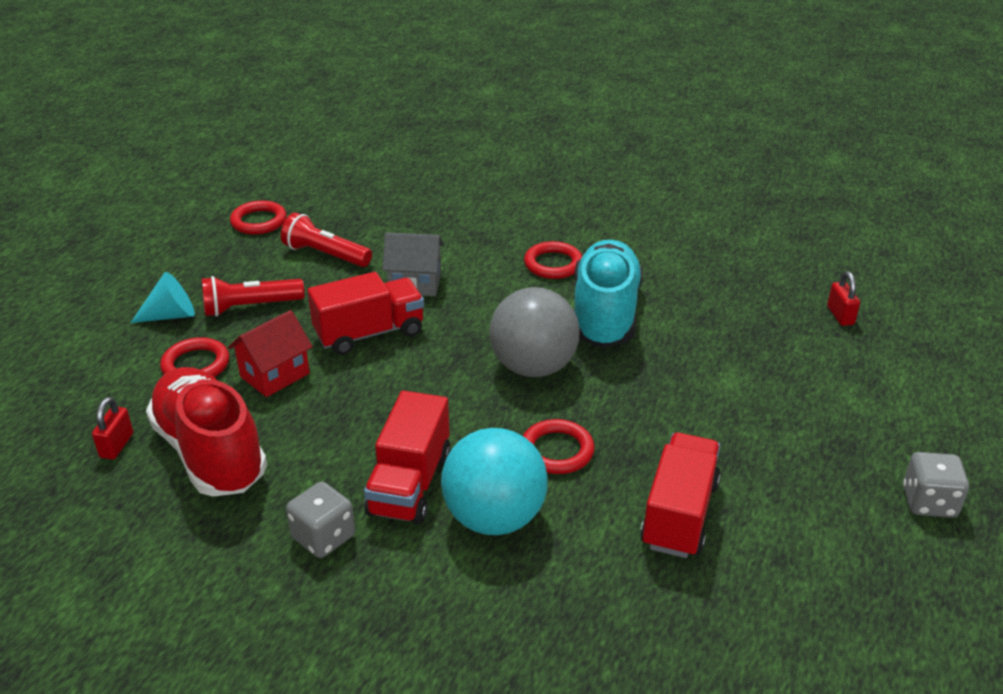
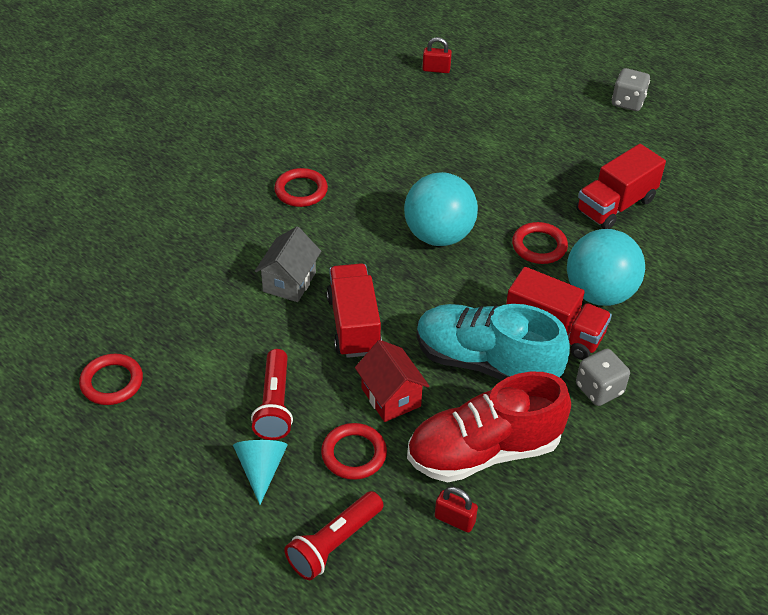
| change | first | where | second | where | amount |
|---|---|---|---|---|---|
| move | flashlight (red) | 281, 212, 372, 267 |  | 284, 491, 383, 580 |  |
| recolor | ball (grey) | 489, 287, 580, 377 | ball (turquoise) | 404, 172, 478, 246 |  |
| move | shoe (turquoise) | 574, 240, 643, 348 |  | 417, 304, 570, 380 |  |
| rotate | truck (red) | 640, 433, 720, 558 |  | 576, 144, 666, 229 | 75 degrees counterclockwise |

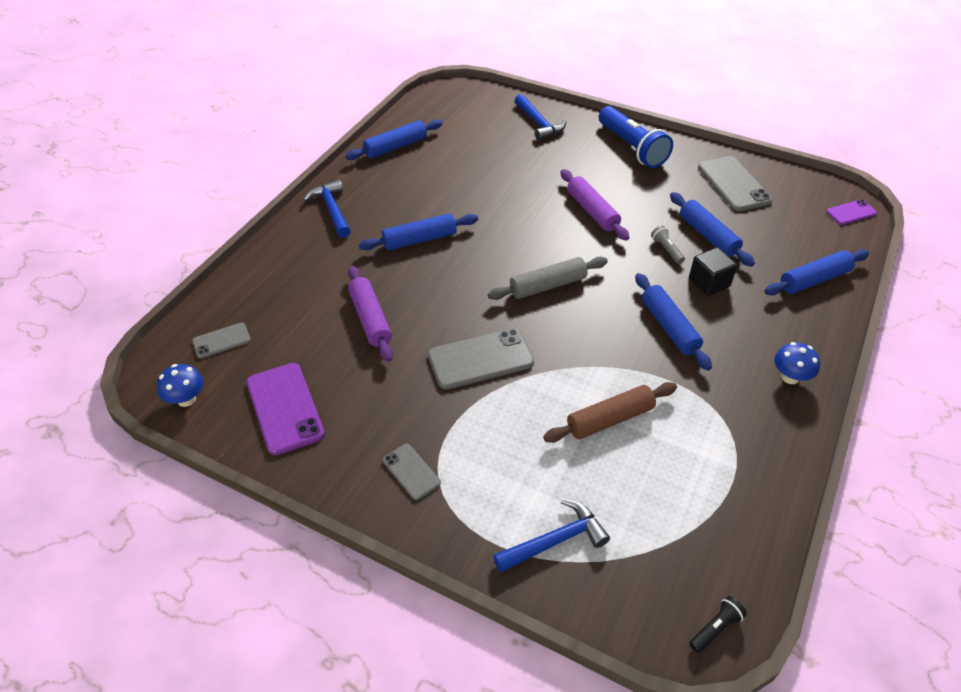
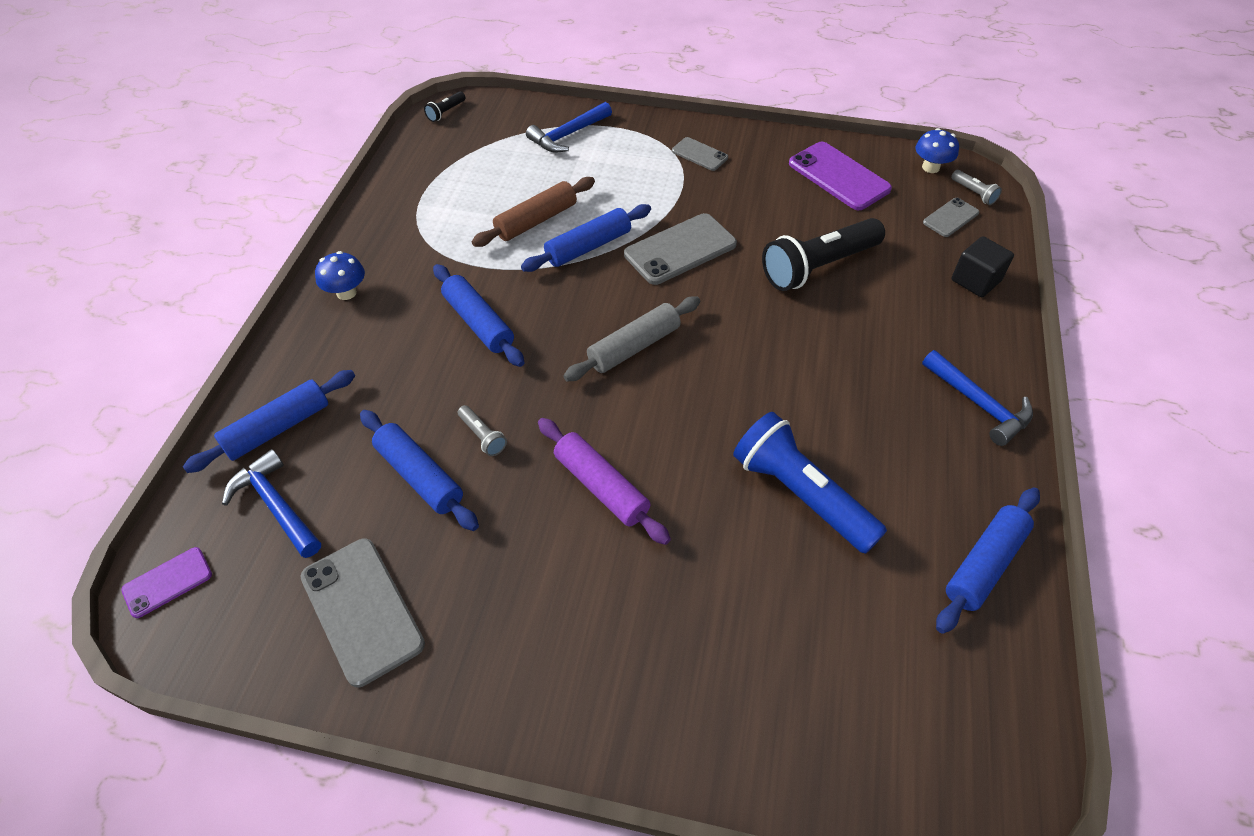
| change | first | where | second | where | amount |
|---|---|---|---|---|---|
| move | hammer (blue) | 515, 94, 566, 141 |  | 222, 449, 321, 558 |  |
| move | rolling pin (blue) | 358, 213, 478, 251 |  | 521, 204, 651, 272 |  |
| move | flashlight (blue) | 599, 106, 673, 168 |  | 733, 412, 887, 554 |  |
| replace | rolling pin (purple) | 348, 266, 393, 362 | flashlight (black) | 762, 218, 885, 291 |  |
| insert |  |  | flashlight (grey) | 951, 170, 1002, 205 |  |
| move | cube (black) | 689, 247, 737, 296 |  | 952, 236, 1014, 297 |  |

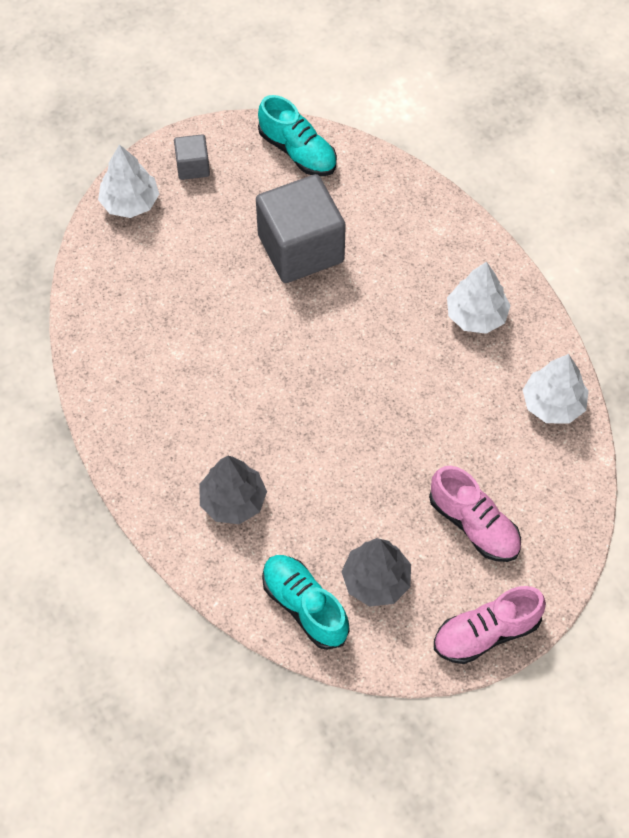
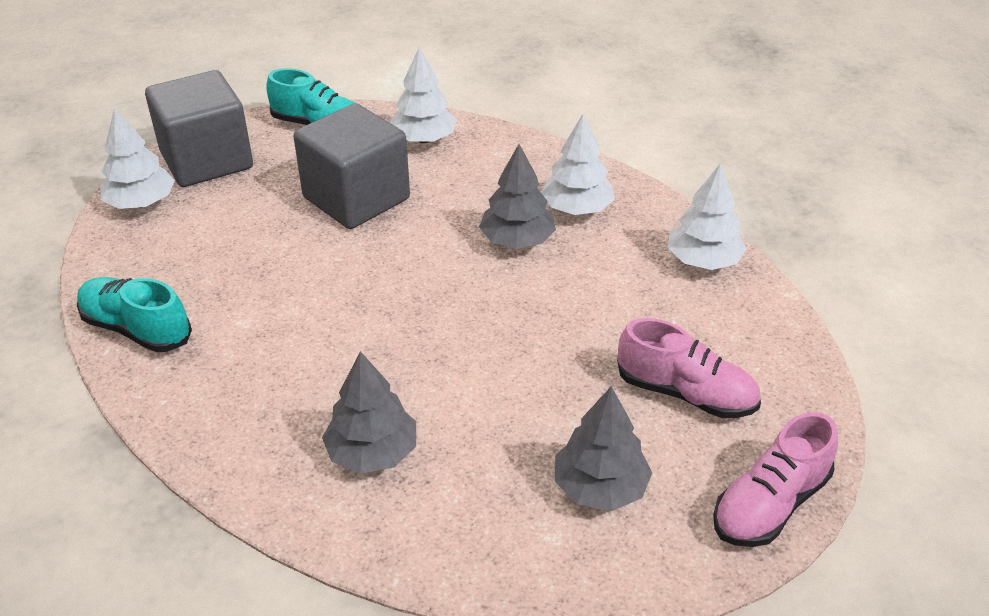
| change | first | where | second | where | amount |
|---|---|---|---|---|---|
| move | shoe (turquoise) | 262, 555, 350, 650 |  | 77, 277, 192, 352 |  |
| resize | cube (grey) | 174, 134, 210, 180 |  | 145, 70, 253, 187 | x2.13 |
| insert |  |  | tree (white) | 390, 47, 457, 143 |  |
| insert |  |  | tree (grey) | 479, 144, 556, 249 |  |

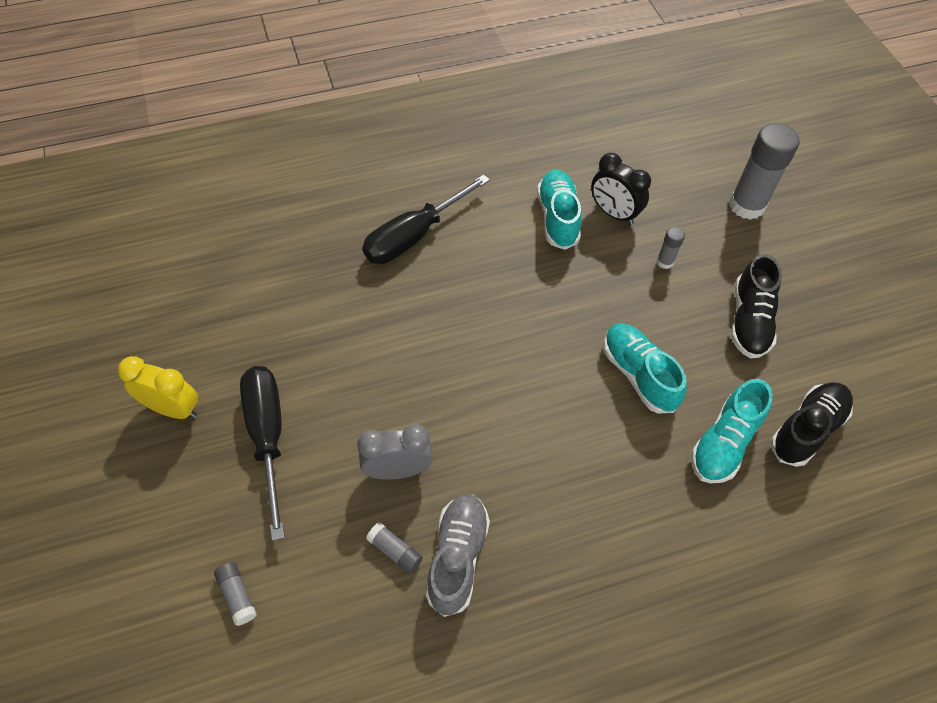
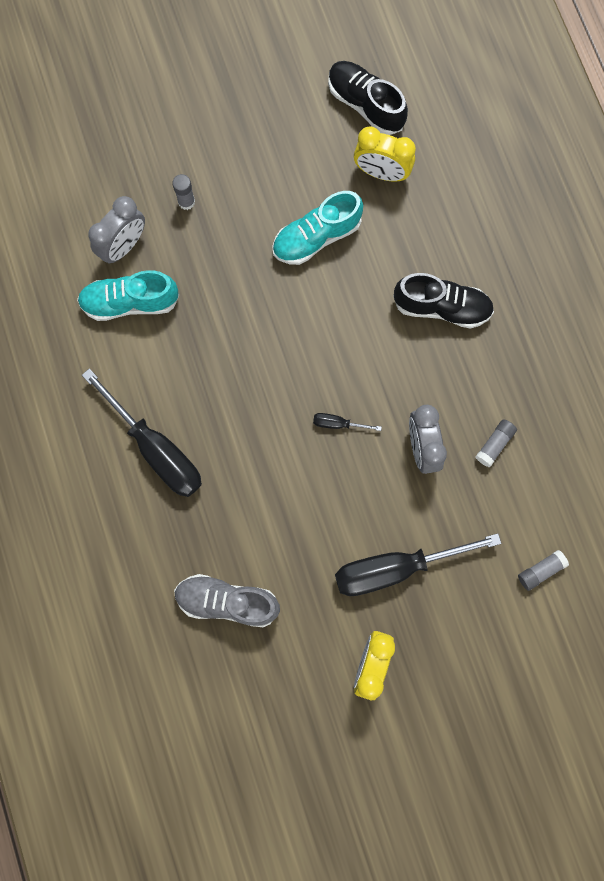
| change | first | where | second | where | amount |
|---|---|---|---|---|---|
| recolor | clock (black) | 591, 153, 651, 225 | clock (grey) | 88, 196, 145, 264 |  |
| move | shoe (grey) | 426, 494, 490, 617 |  | 174, 574, 280, 627 |  |
| insert |  |  | screwdriver (black) | 313, 413, 382, 431 |  |
| replace | shoe (turquoise) | 691, 379, 773, 483 | clock (yellow) | 354, 127, 416, 182 |  |
| move | shoe (black) | 731, 254, 782, 358 |  | 393, 273, 494, 329 |  |
| delete | glue stick (grey) | 729, 123, 800, 220 |  |  |  |

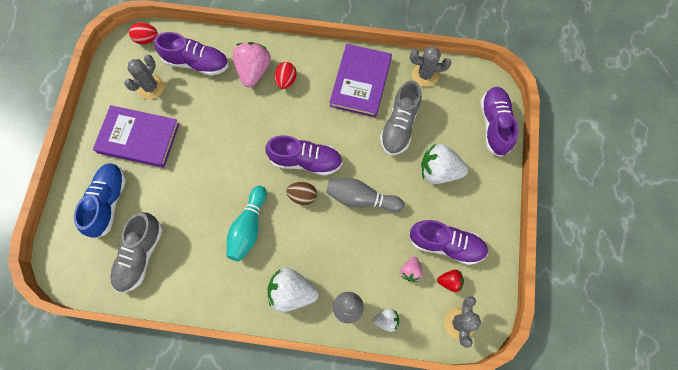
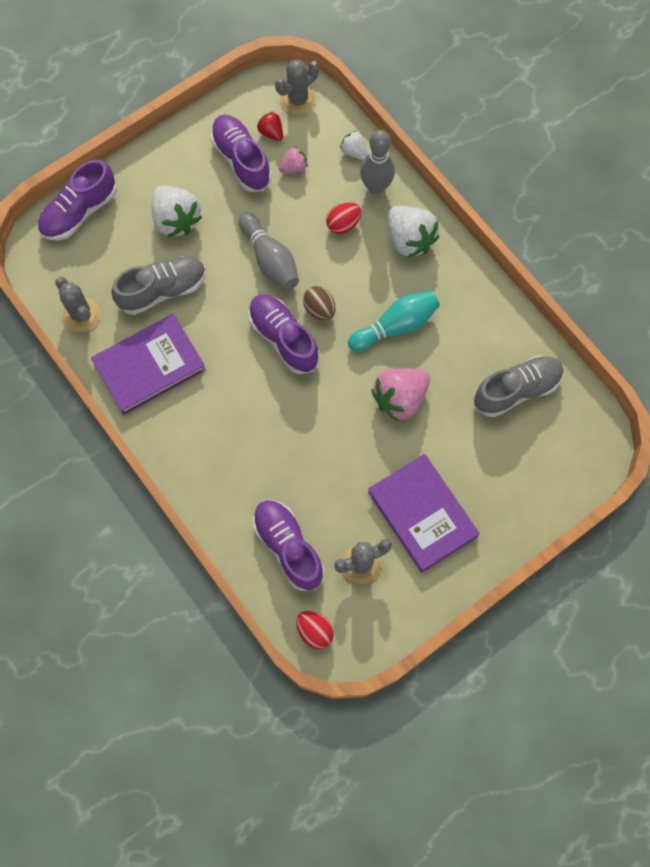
| change | first | where | second | where | amount |
|---|---|---|---|---|---|
| move | egg (red) | 274, 62, 297, 89 |  | 326, 202, 361, 234 |  |
| move | strawberry (pink) | 232, 42, 271, 87 |  | 371, 368, 430, 422 |  |
| delete | shoe (blue) | 74, 163, 126, 239 |  |  |  |

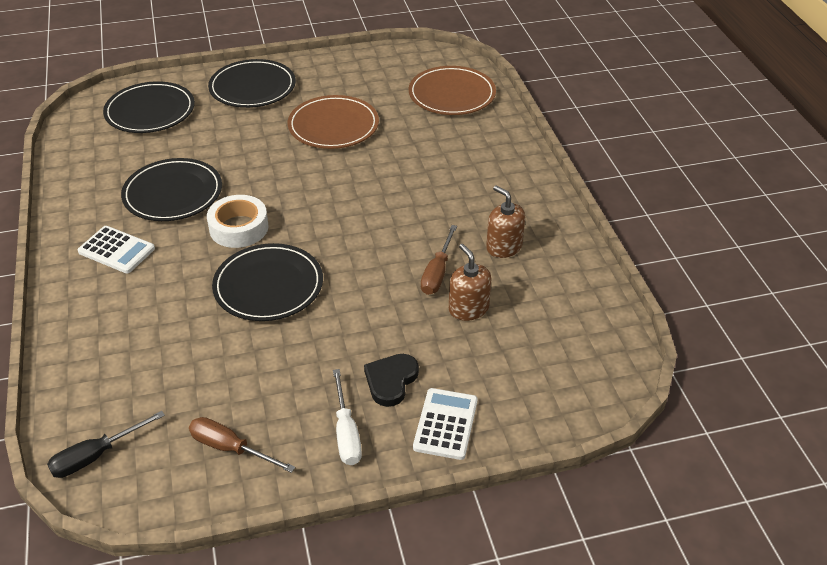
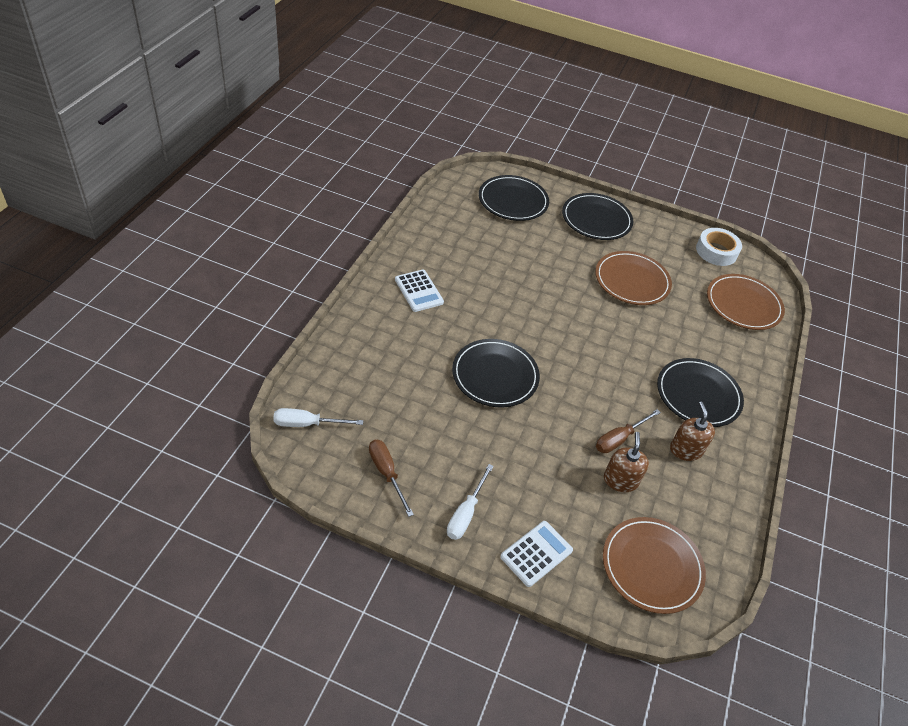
| change | first | where | second | where | amount |
|---|---|---|---|---|---|
| recolor | screwdriver (black) | 47, 411, 165, 478 | screwdriver (white) | 273, 408, 363, 427 |  |
| insert |  |  | plate (brown) | 603, 517, 706, 614 |  |
| move | plate (black) | 121, 158, 222, 221 |  | 657, 358, 744, 427 |  |
| move | tape (white) | 207, 195, 268, 248 |  | 696, 228, 742, 266 |  |
| delete | heart (black) | 364, 354, 419, 407 |  |  |  |

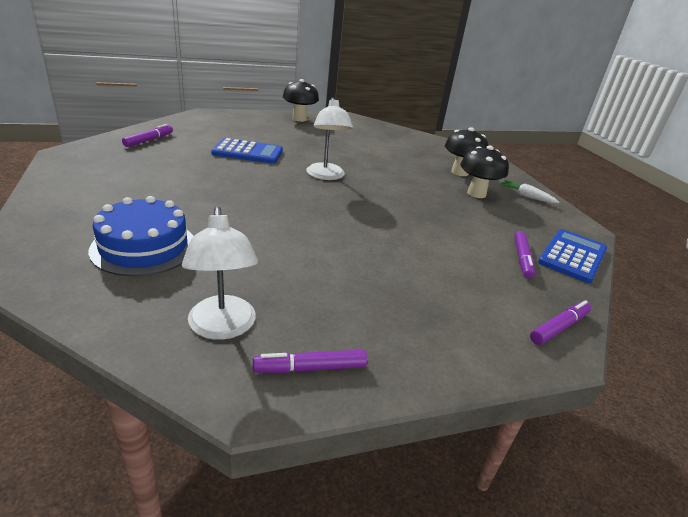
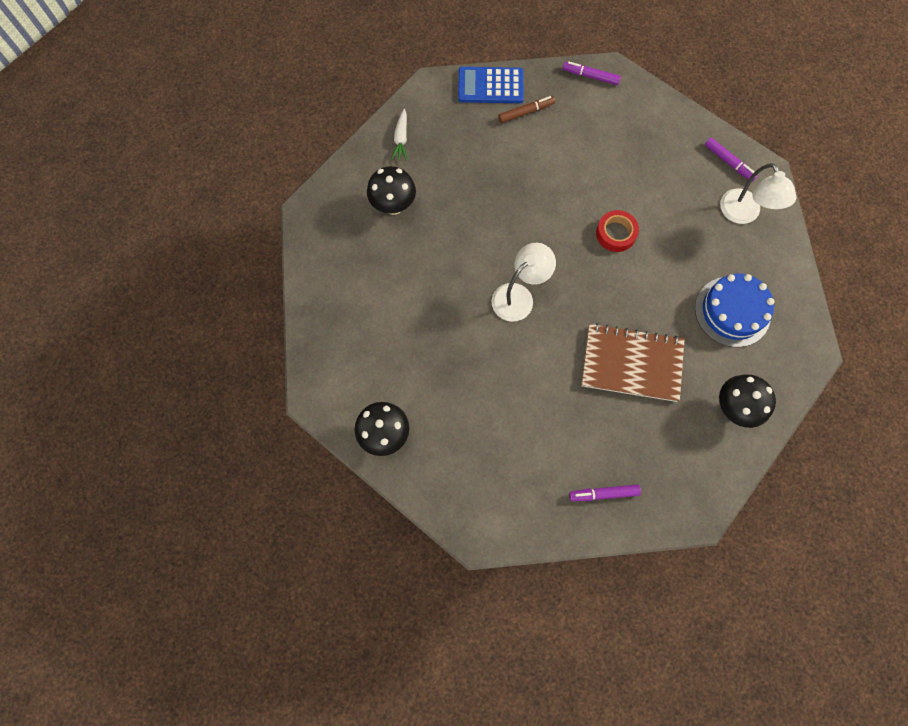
| change | first | where | second | where | amount |
|---|---|---|---|---|---|
| recolor | marker (purple) | 514, 231, 535, 278 | marker (brown) | 498, 96, 555, 123 |  |
| insert |  |  | notebook (brown) | 581, 323, 685, 402 |  |
| insert |  |  | tape (red) | 596, 210, 639, 252 |  |
| move | mushroom (black) | 460, 145, 509, 198 |  | 719, 375, 776, 428 |  |
| rotate | lamp (white) | 182, 206, 258, 340 |  | 720, 163, 796, 224 | 120 degrees clockwise |
| delete | calculator (blue) | 211, 138, 283, 164 |  |  |  |

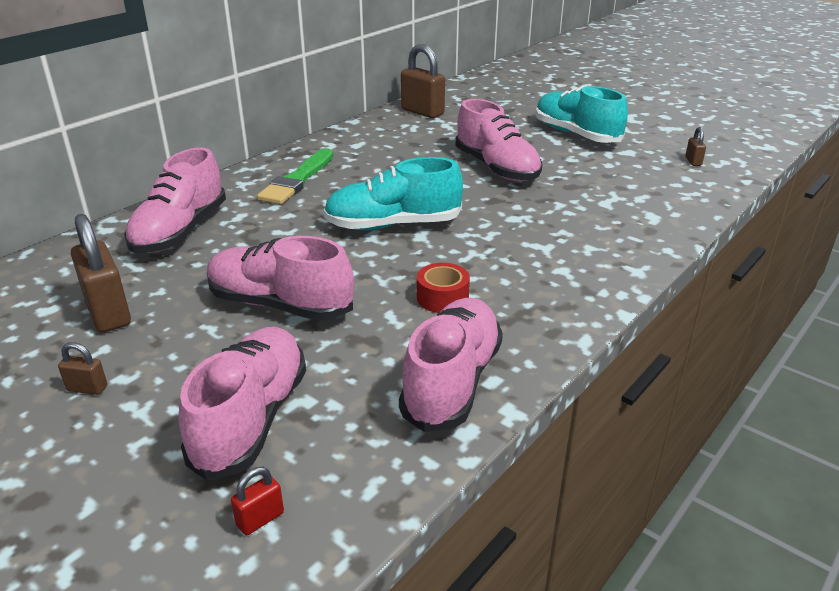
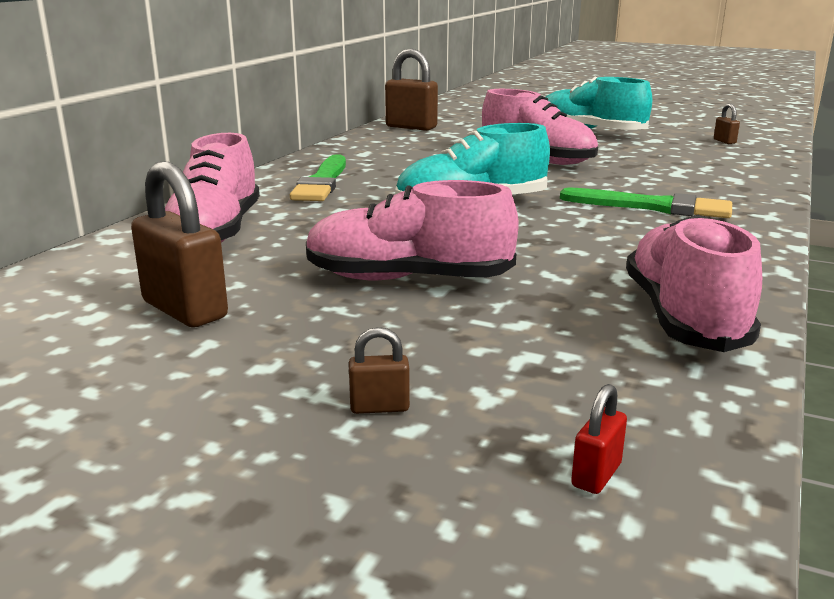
| change | first | where | second | where | amount |
|---|---|---|---|---|---|
| move | padlock (brown) | 58, 342, 107, 395 |  | 349, 327, 410, 414 |  |
| insert |  |  | brush (green) | 560, 188, 732, 218 |  |
| delete | shoe (pink) | 179, 327, 306, 480 |  |  |  |
| delete | tape (red) | 417, 263, 470, 313 |  |  |  |

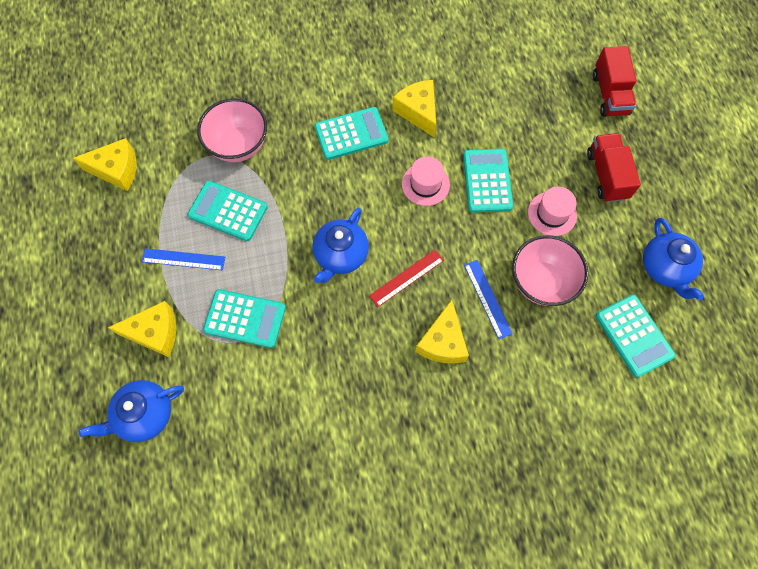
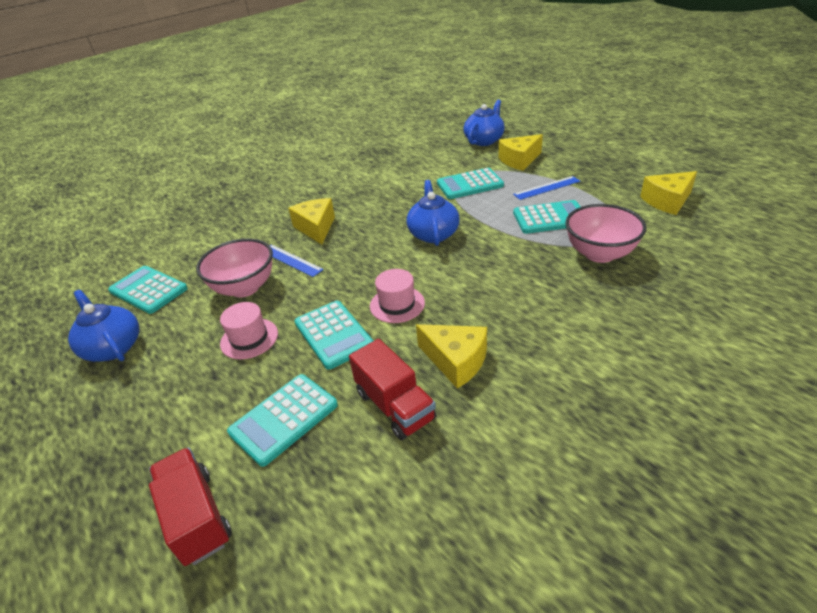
| change | first | where | second | where | amount |
|---|---|---|---|---|---|
| move | calculator (turquoise) | 315, 107, 388, 160 |  | 227, 374, 338, 467 |  |
| move | truck (red) | 587, 133, 641, 202 |  | 349, 339, 436, 440 |  |
| delete | ruler (red) | 369, 250, 444, 307 |  |  |  |

